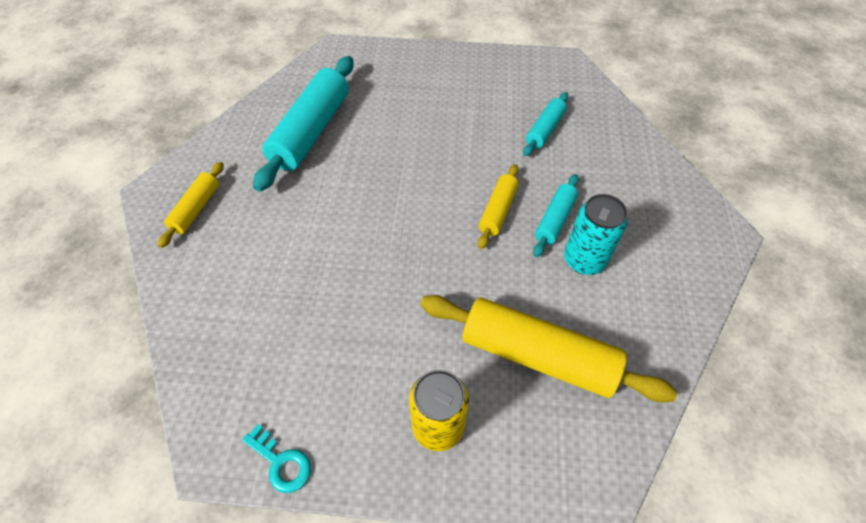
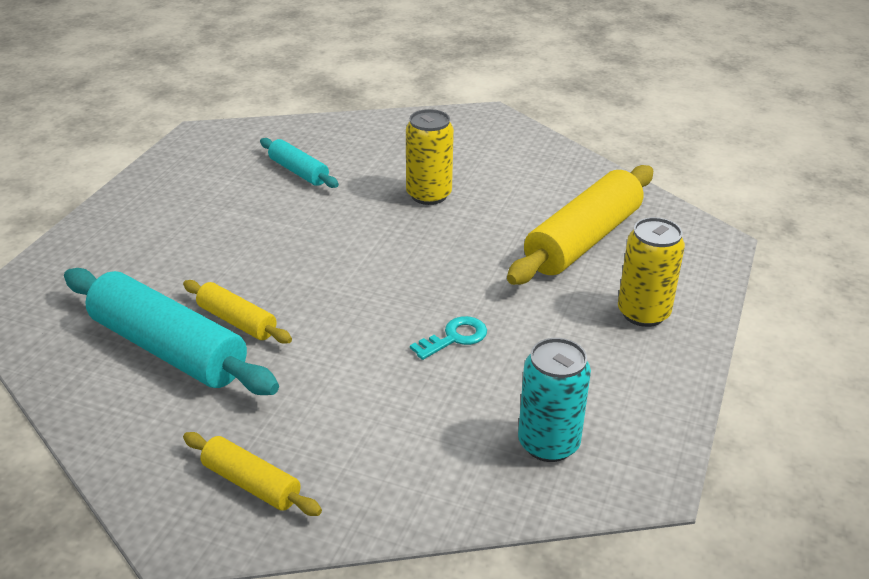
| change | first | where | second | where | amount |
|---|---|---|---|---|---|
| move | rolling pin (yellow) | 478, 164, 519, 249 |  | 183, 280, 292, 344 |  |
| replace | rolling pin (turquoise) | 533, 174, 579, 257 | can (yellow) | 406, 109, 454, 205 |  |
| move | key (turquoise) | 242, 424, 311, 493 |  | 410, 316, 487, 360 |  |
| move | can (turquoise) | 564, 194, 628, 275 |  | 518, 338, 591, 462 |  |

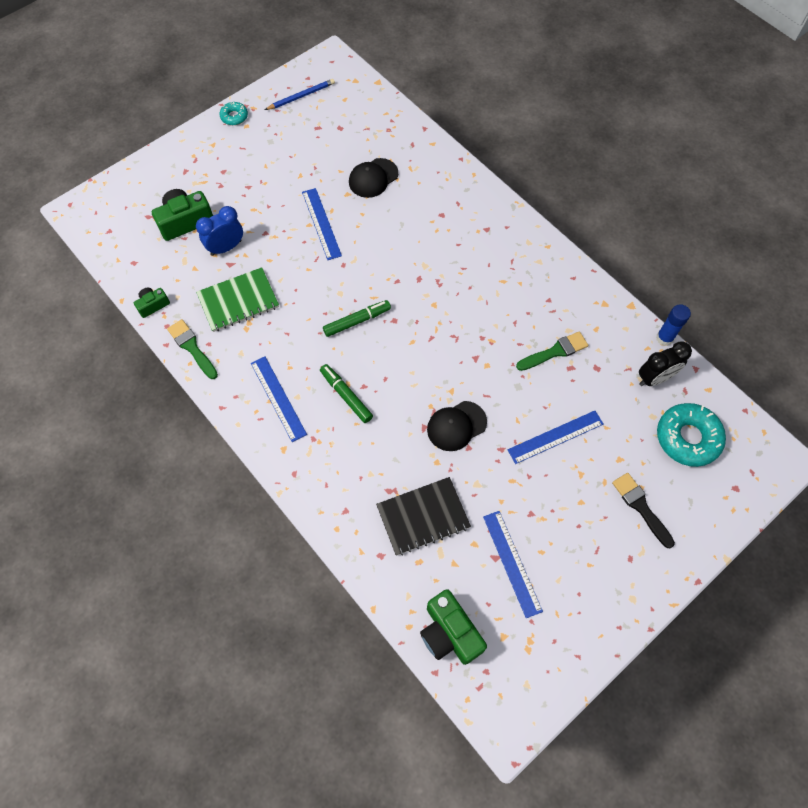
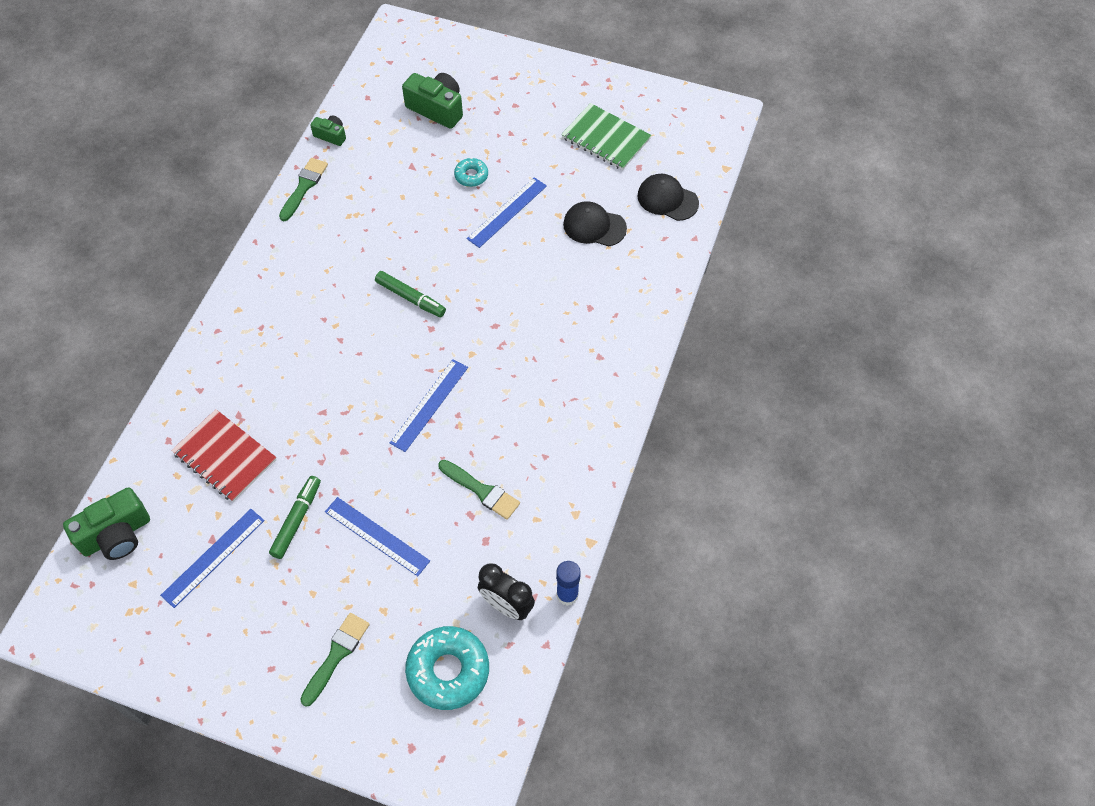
| change | first | where | second | where | amount |
|---|---|---|---|---|---|
| rotate | camera (green) | 420, 589, 487, 665 |  | 63, 487, 150, 560 | 150 degrees counterclockwise |
| recolor | notebook (black) | 376, 477, 471, 556 | notebook (red) | 171, 409, 277, 502 |  |
| move | marker (green) | 320, 364, 373, 423 |  | 269, 476, 321, 559 |  |
| recolor | brush (black) | 612, 473, 675, 548 | brush (green) | 300, 613, 370, 706 |  |
| move | ruler (blue) | 251, 356, 307, 442 |  | 390, 359, 468, 452 |  |
| move | donut (turquoise) | 220, 102, 248, 125 |  | 454, 158, 488, 187 |  |
| move | notebook (green) | 196, 267, 279, 332 |  | 561, 103, 651, 170 |  |
| move | cap (black) | 427, 401, 487, 451 |  | 637, 174, 699, 221 |  |
| delete | clock (blue) | 196, 206, 243, 256 |  |  |  |
| delete | pencil (blue) | 265, 79, 335, 110 |  |  |  |

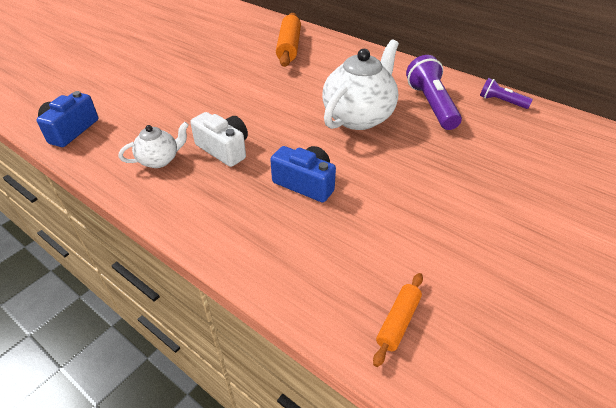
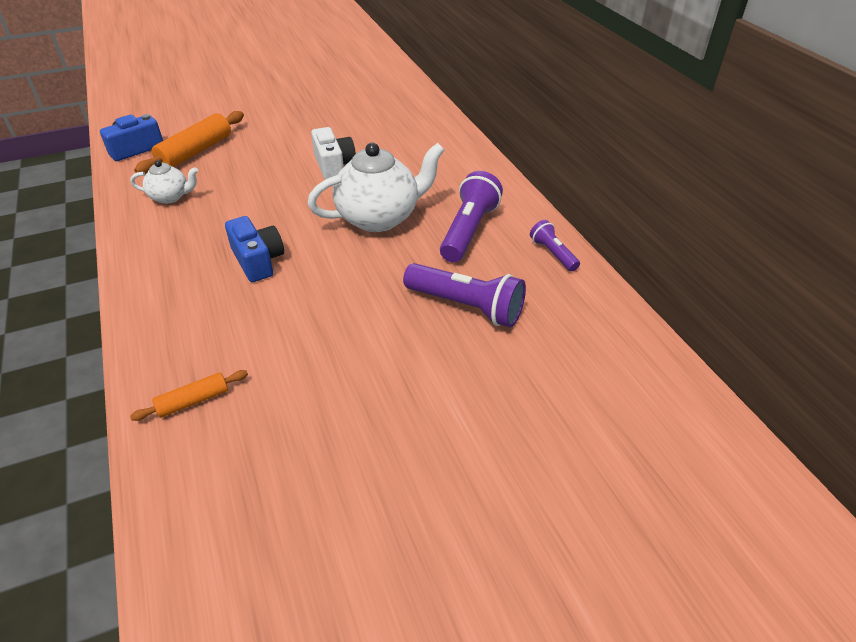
| change | first | where | second | where | amount |
|---|---|---|---|---|---|
| move | rolling pin (orange) | 276, 13, 301, 67 |  | 134, 111, 244, 174 |  |
| move | camera (white) | 190, 112, 248, 167 |  | 311, 127, 356, 179 |  |
| insert |  |  | flashlight (purple) | 403, 263, 526, 328 |  |

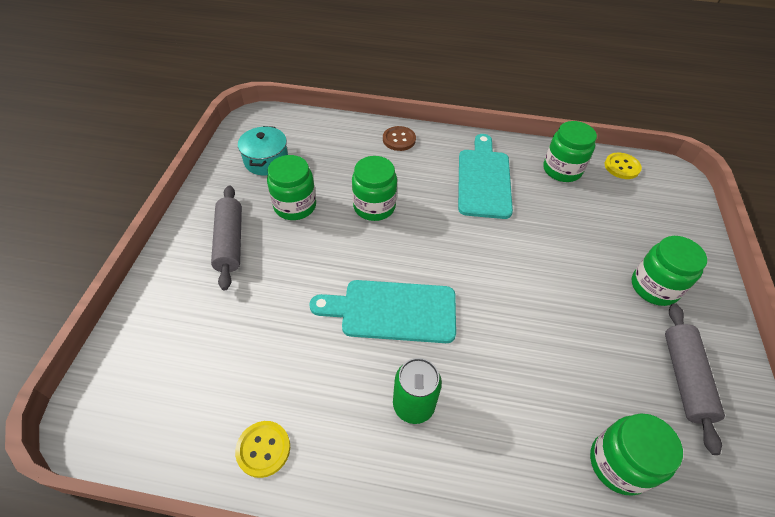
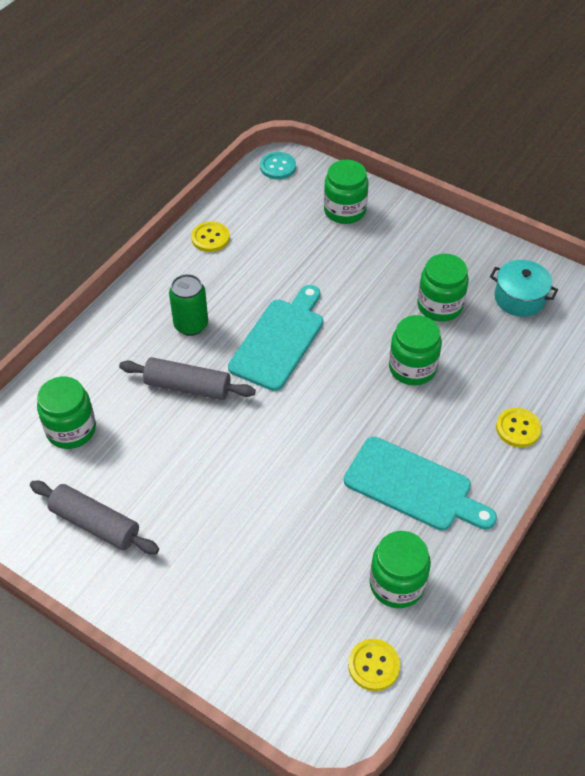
| change | first | where | second | where | amount |
|---|---|---|---|---|---|
| move | rolling pin (grey) | 211, 185, 242, 290 |  | 119, 357, 256, 400 |  |
| insert |  |  | button (turquoise) | 260, 152, 296, 179 |  |
| move | jar (green) | 632, 236, 707, 306 |  | 324, 160, 368, 224 |  |
| recolor | button (brown) | 383, 126, 416, 151 | button (yellow) | 496, 408, 542, 447 |  |

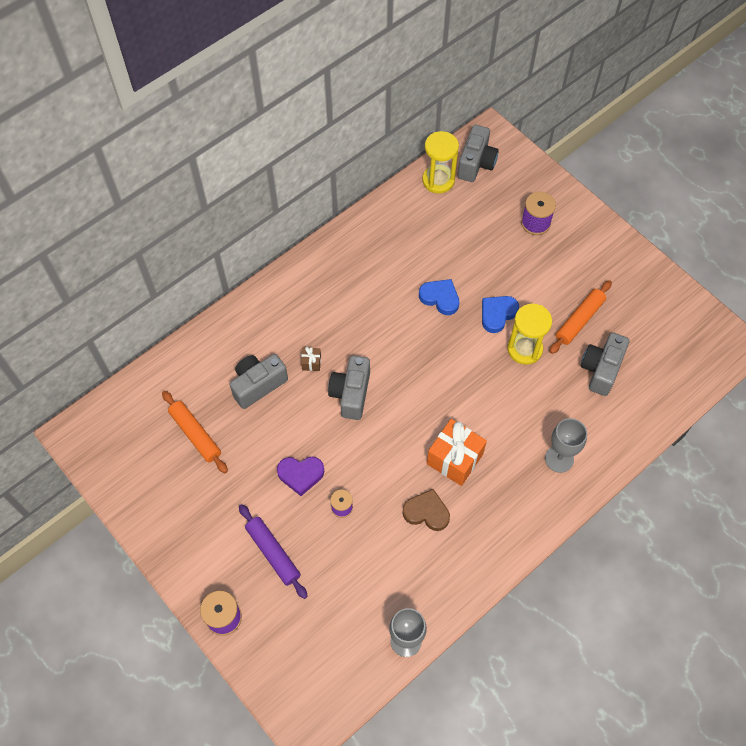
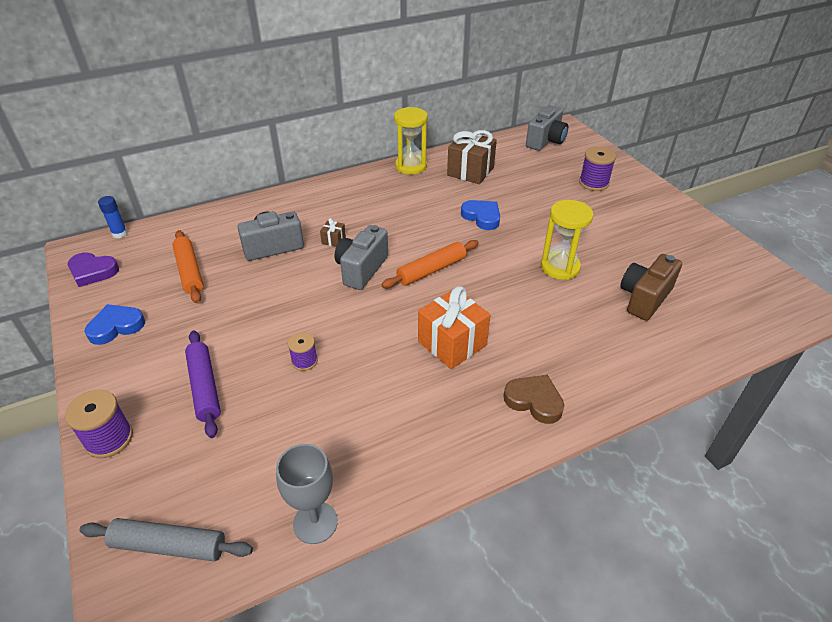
| change | first | where | second | where | amount |
|---|---|---|---|---|---|
| move | heart (purple) | 277, 457, 324, 496 |  | 68, 253, 119, 287 |  |
| insert |  |  | rolling pin (grey) | 80, 518, 253, 561 |  |
| move | heart (blue) | 482, 296, 519, 333 |  | 85, 304, 145, 345 |  |
| insert |  |  | glue stick (blue) | 98, 196, 127, 238 |  |
| move | rolling pin (orange) | 549, 280, 612, 354 |  | 381, 240, 479, 288 |  |
| move | hourglass (yellow) | 422, 131, 459, 193 |  | 394, 107, 428, 175 |  |
| insert |  |  | gift (brown) | 447, 130, 497, 184 |  |
| move | heart (brown) | 402, 489, 450, 531 |  | 503, 375, 564, 424 |  |
| recolor | camera (grey) | 581, 332, 629, 396 | camera (brown) | 620, 254, 682, 321 |  |
| delete | goblet (grey) | 545, 418, 587, 473 |  |  |  |

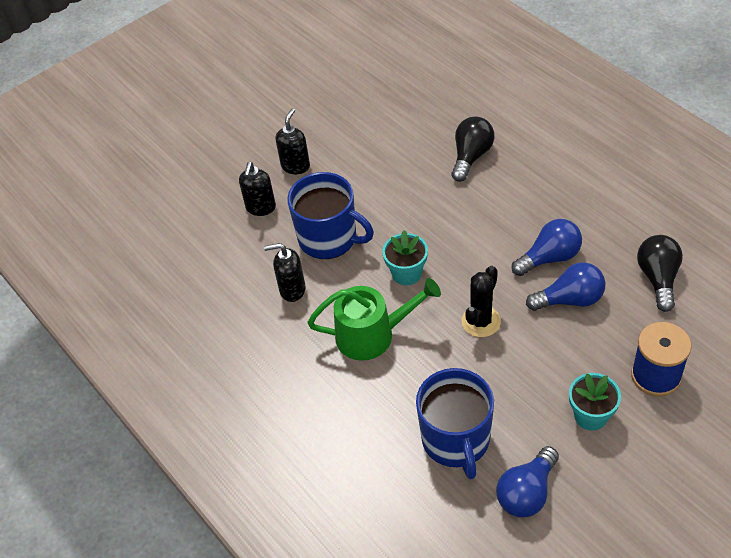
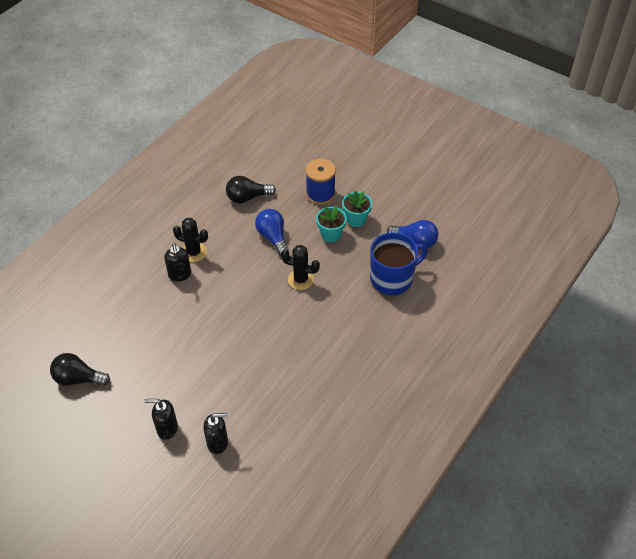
| change | first | where | second | where | amount |
|---|---|---|---|---|---|
| move | light bulb (black) | 451, 116, 494, 182 |  | 50, 353, 110, 386 |  |
| move | soap dispenser (black) | 264, 243, 306, 302 |  | 164, 243, 191, 282 |  |
| insert |  |  | cactus (black) | 173, 218, 208, 262 |  |
| move | flower pot (turquoise) | 382, 230, 428, 285 |  | 316, 205, 347, 242 |  |
| delete | mug (blue) | 287, 172, 374, 259 |  |  |  |
| delete | watering can (green) | 307, 278, 441, 361 |  |  |  |
| delete | light bulb (blue) | 512, 219, 582, 276 |  |  |  |

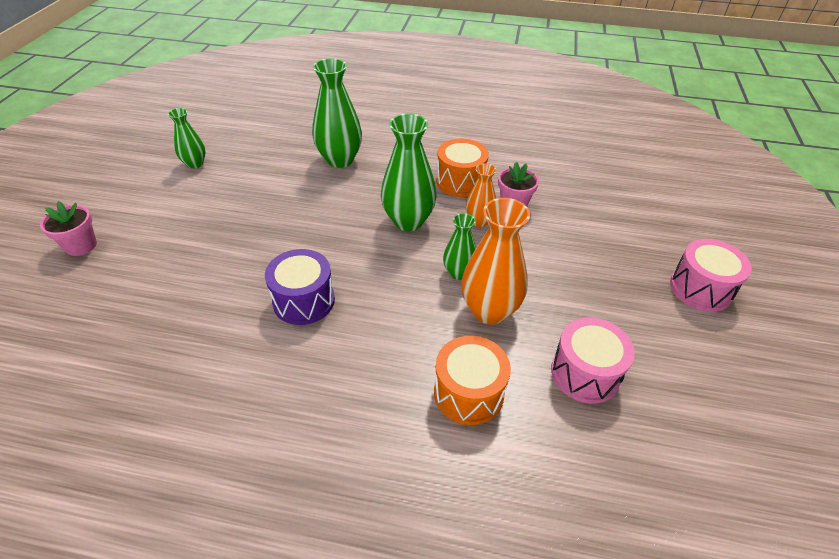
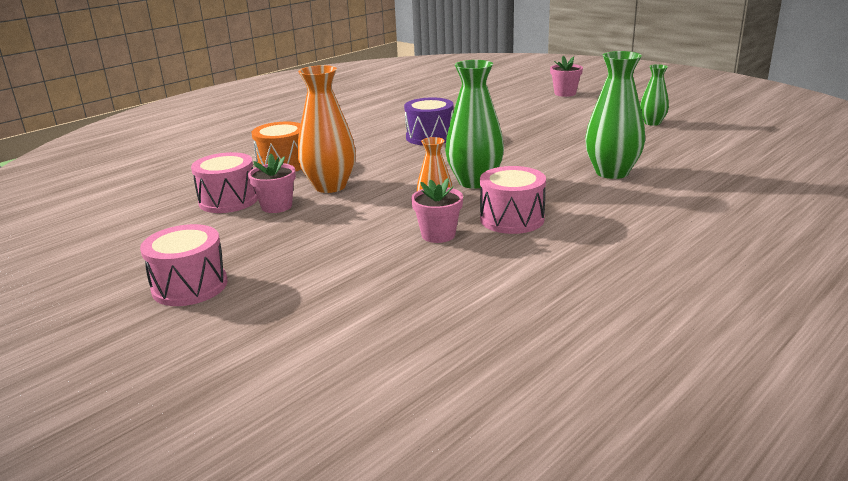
| change | first | where | second | where | amount |
|---|---|---|---|---|---|
| insert |  |  | flower pot (pink) | 248, 154, 296, 213 |  |
| recolor | drum (orange) | 436, 139, 489, 197 | drum (pink) | 480, 166, 546, 234 |  |
| delete | vase (green) | 443, 213, 476, 280 |  |  |  |

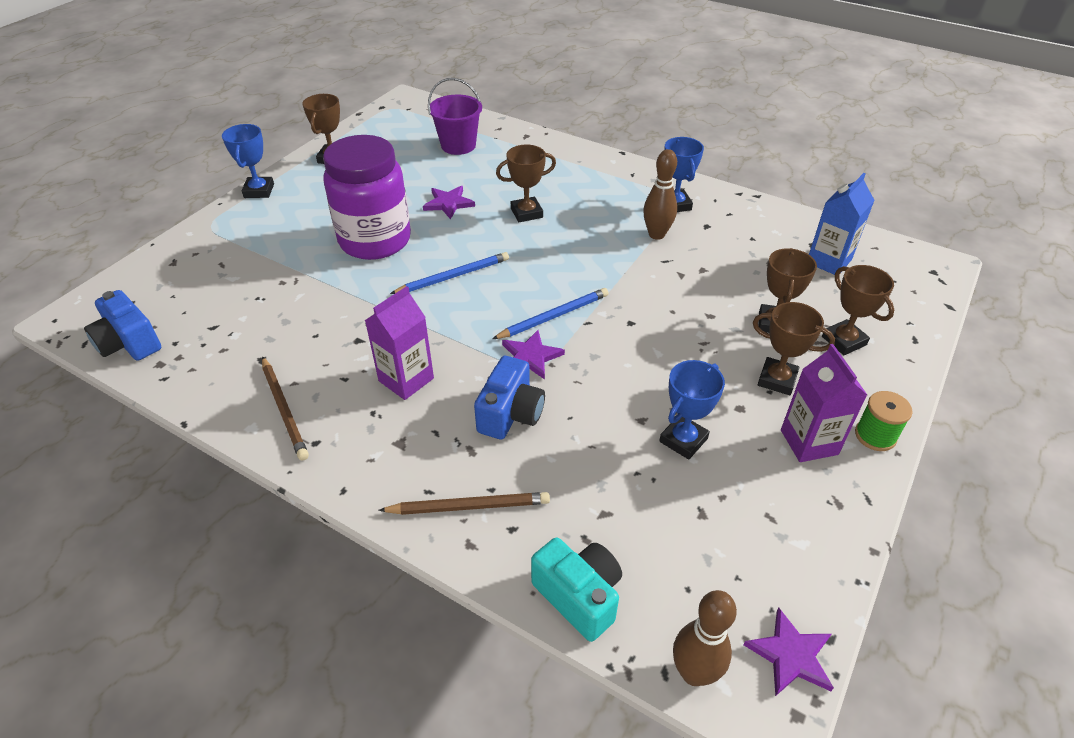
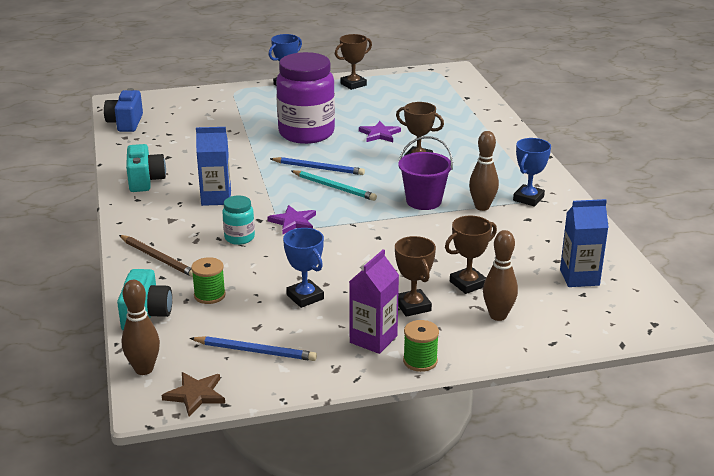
| change | first | where | second | where | amount |
|---|---|---|---|---|---|
| replace | pencil (brown) | 262, 356, 309, 461 | camera (turquoise) | 126, 144, 166, 192 |  |
| recolor | star (purple) | 743, 608, 834, 696 | star (brown) | 162, 372, 225, 417 |  |
| move | pencil (blue) | 492, 288, 609, 339 |  | 190, 336, 317, 361 |  |
| insert |  |  | spool (green) | 191, 257, 226, 304 |  |
| recolor | carton (purple) | 365, 286, 434, 400 | carton (blue) | 196, 127, 231, 206 |  |
| replace | camera (blue) | 474, 356, 545, 440 | jar (turquoise) | 222, 196, 255, 245 |  |
| rotate | trophy (blue) | 659, 360, 725, 460 |  | 283, 228, 324, 308 | 60 degrees clockwise |
| insert |  |  | pencil (turquoise) | 291, 170, 377, 201 |  |
| move | bucket (purple) | 428, 78, 482, 155 |  | 398, 136, 453, 210 |  |
| replace | trophy (brown) | 822, 265, 894, 355 | bowling pin (brown) | 483, 230, 518, 321 |  |

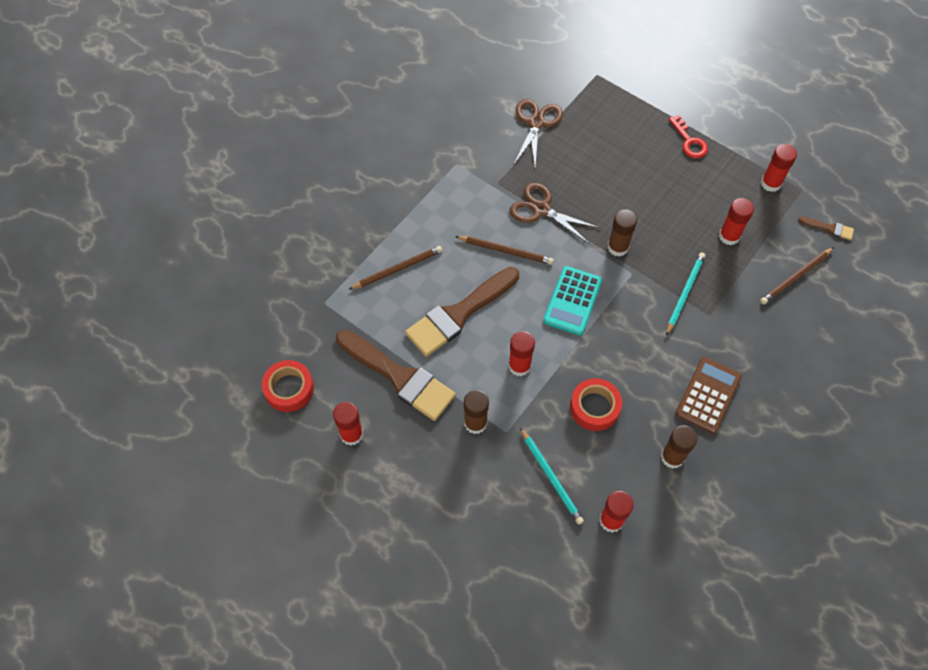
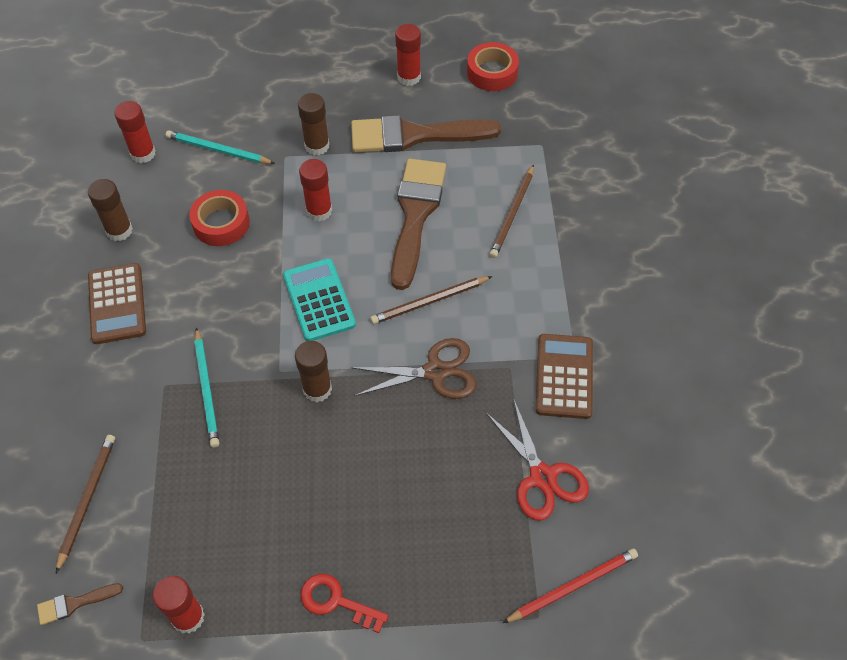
| change | first | where | second | where | amount |
|---|---|---|---|---|---|
| recolor | scissors (brown) | 514, 99, 563, 166 | scissors (red) | 485, 398, 589, 520 |  |
| insert |  |  | pencil (red) | 503, 549, 638, 623 |  |
| insert |  |  | calculator (brown) | 536, 334, 593, 419 |  |
| delete | glue stick (red) | 719, 198, 754, 245 |  |  |  |

